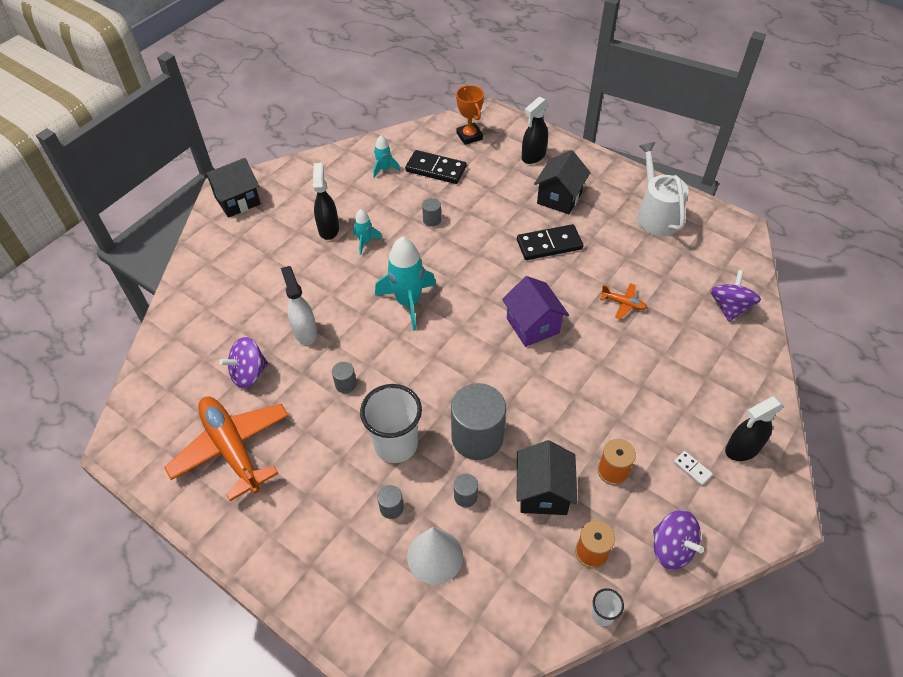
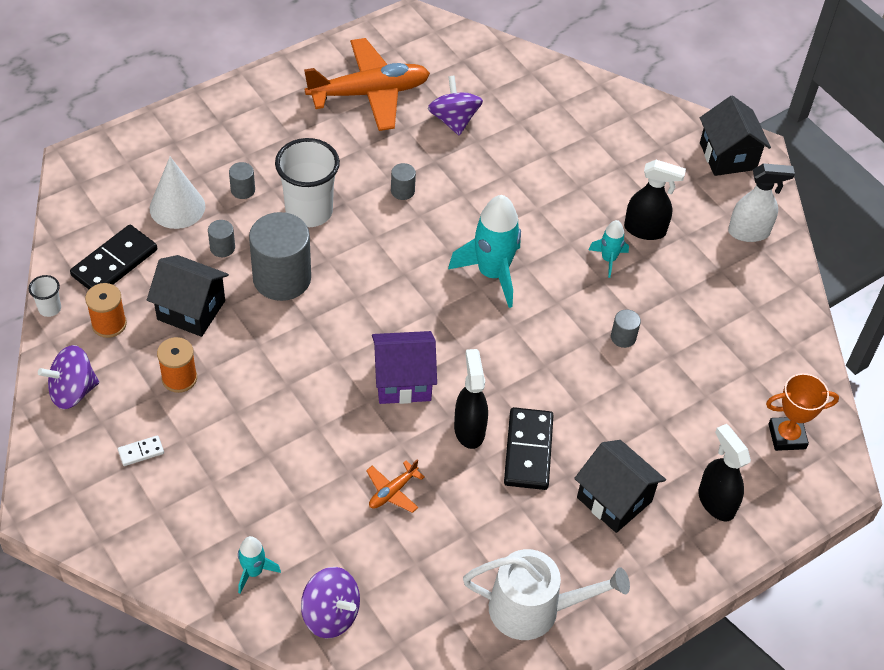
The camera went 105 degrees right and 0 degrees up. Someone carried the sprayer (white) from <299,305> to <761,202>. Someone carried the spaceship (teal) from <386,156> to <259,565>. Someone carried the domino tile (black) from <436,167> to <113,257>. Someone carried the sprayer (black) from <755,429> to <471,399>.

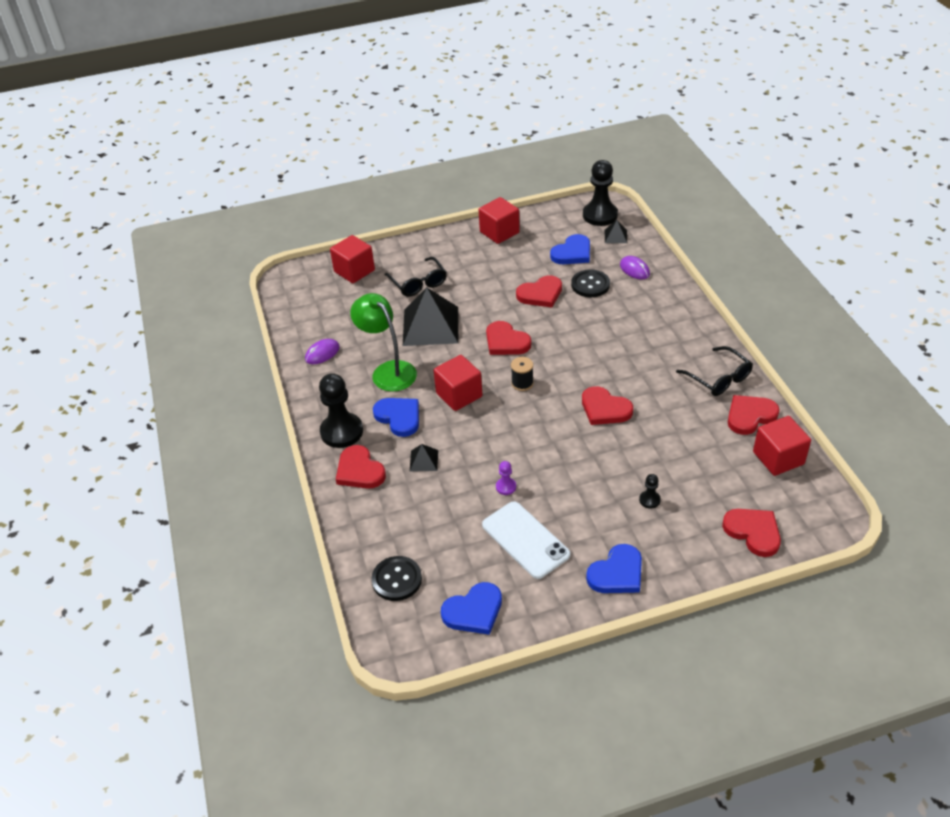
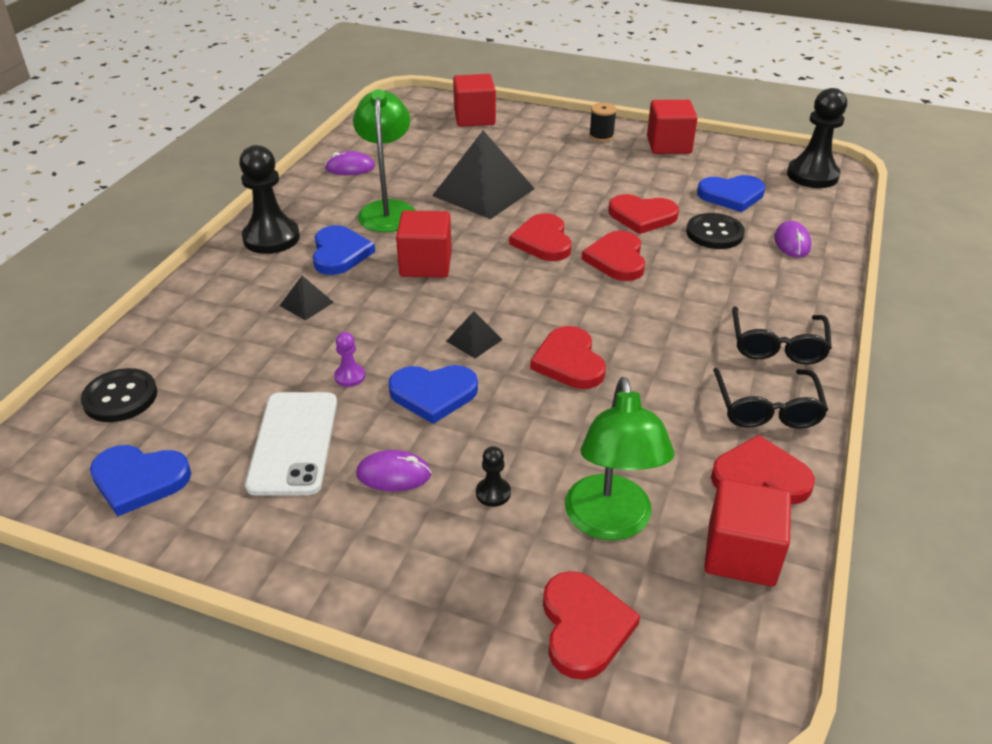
The camera went 35 degrees right and 5 degrees down. Someone put down the computer mouse (purple) at <393,470>. Someone put down the reading lamp (emerald) at <620,459>. Someone carried the love heart (scarlet) from <361,467> to <613,256>. Someone carried the spectacles (black) from <416,277> to <782,335>. Someone carried the spool (black) from <522,374> to <603,122>. Someone carried the love heart (blue) from <614,568> to <433,394>. Someone carried the pyramid shape (black) from <616,231> to <474,334>.

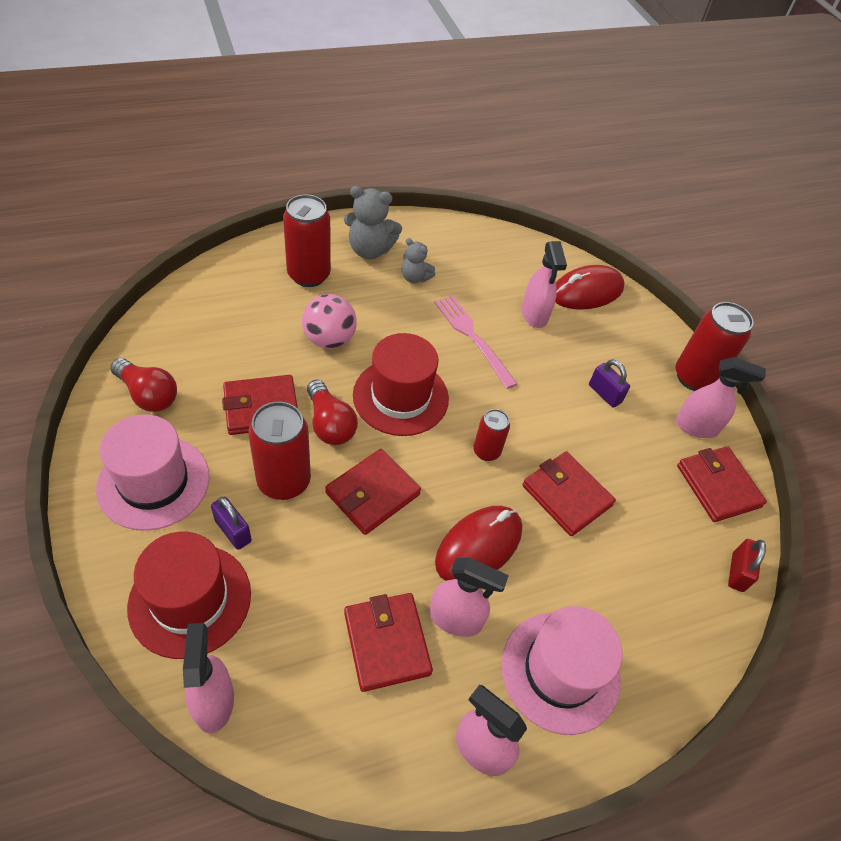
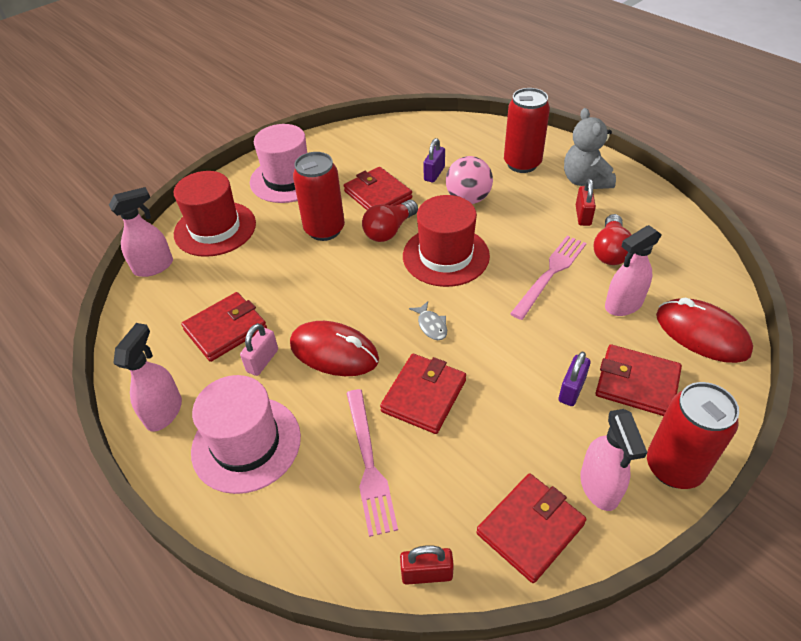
The camera went 75 degrees right and 5 degrees down. Someone put down the table fork (rose-pink) at <372,463>. Someone carried the lightbulb (scarlet) from <143,385> to <613,239>. Someone carried the small lock (purple) from <231,523> to <434,160>. Someone carried the wallet (scarlet) from <373,492> to <639,380>. Someone swapped the stuffed bear (ash-grey) at <418,260> for the small lock (scarlet) at <586,202>. Someone swapped the sprayer (rose-pink) at <469,597> for the small lock (rose-pink) at <259,349>. Someone swapped the can (scarlet) at <492,435> for the fish figure (ash-grey) at <428,320>.

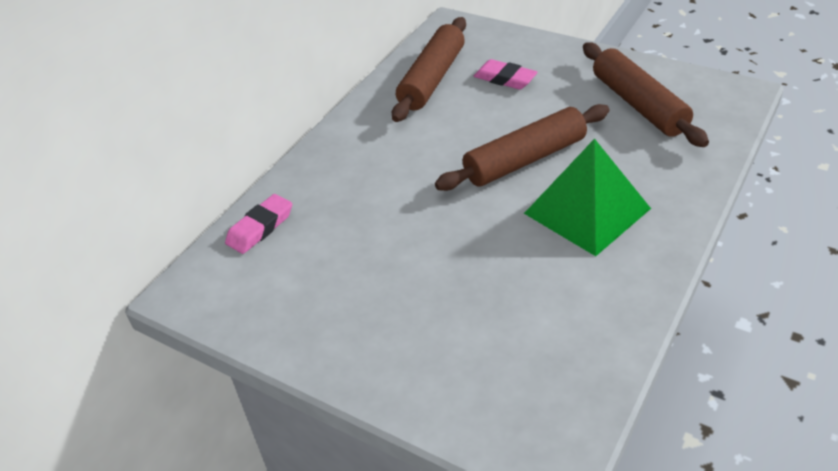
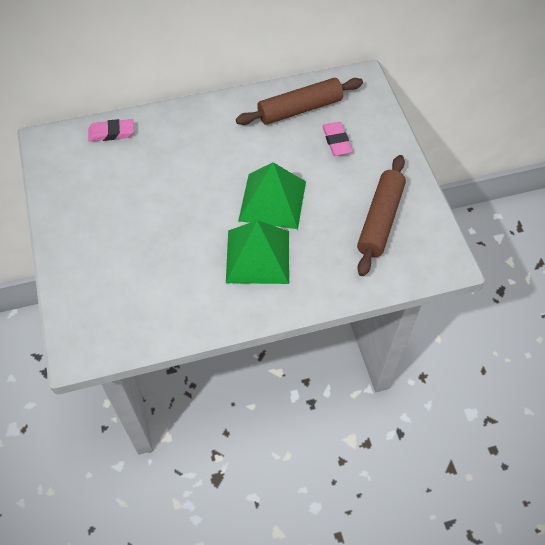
The camera went 40 degrees right and 15 degrees up. Someone swapped the dough roller (russet) at <522,147> for the pyramid shape (emerald) at <272,195>.

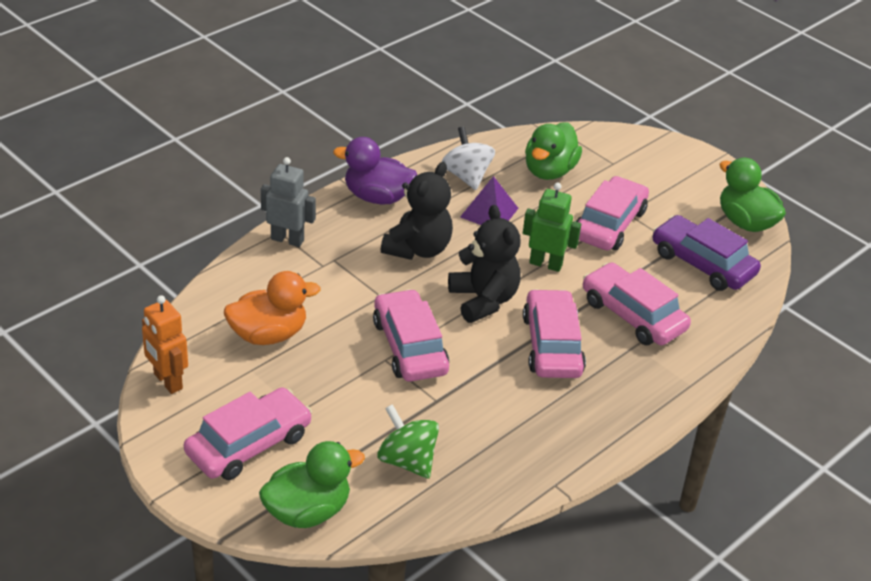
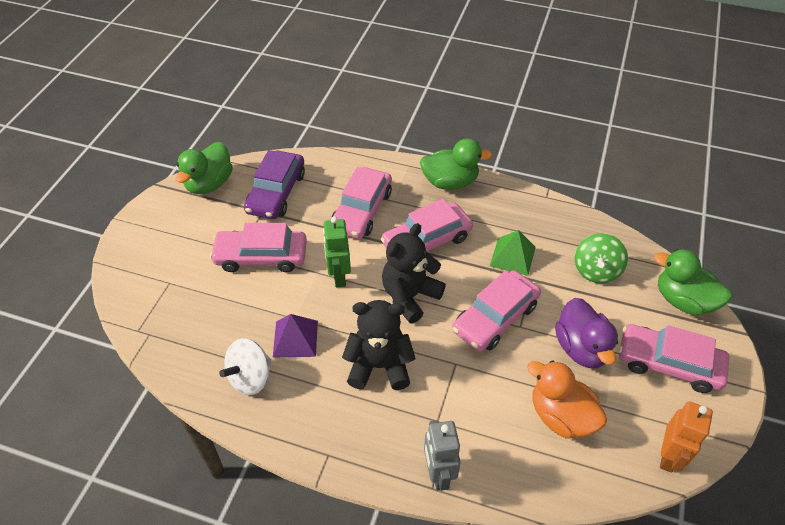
The camera went 115 degrees left and 10 degrees up. Someone put down the pyramid shape (emerald) at <513,253>. Someone carried the toy duck (purple) from <375,170> to <586,333>. Someone carried the toy duck (emerald) from <553,151> to <456,164>.

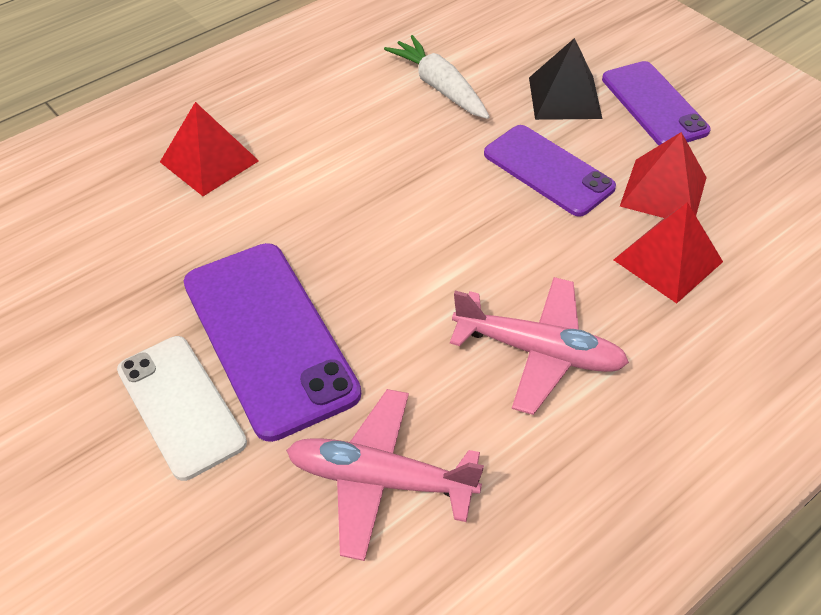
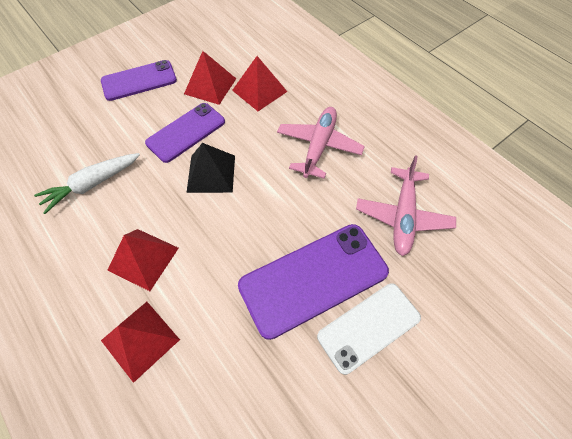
The camera went 90 degrees left and 10 degrees up. Someone put down the pyramid shape (scarlet) at <143,260>. Someone carried the pyramid shape (black) from <565,79> to <210,168>.

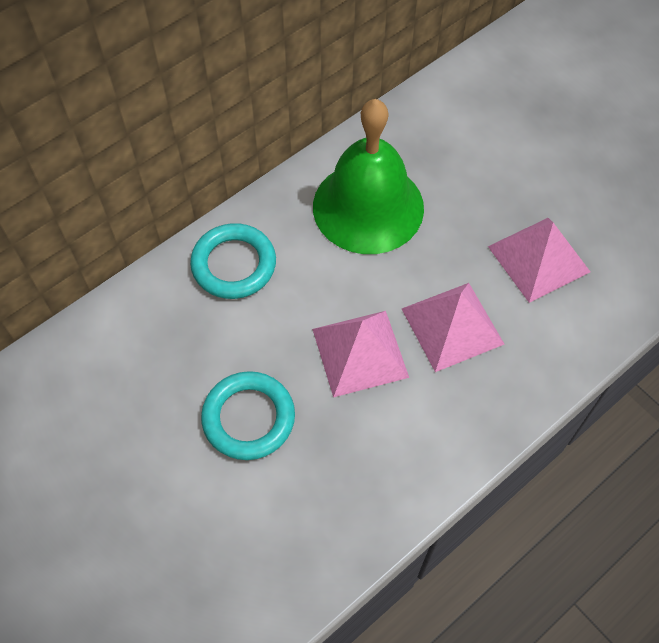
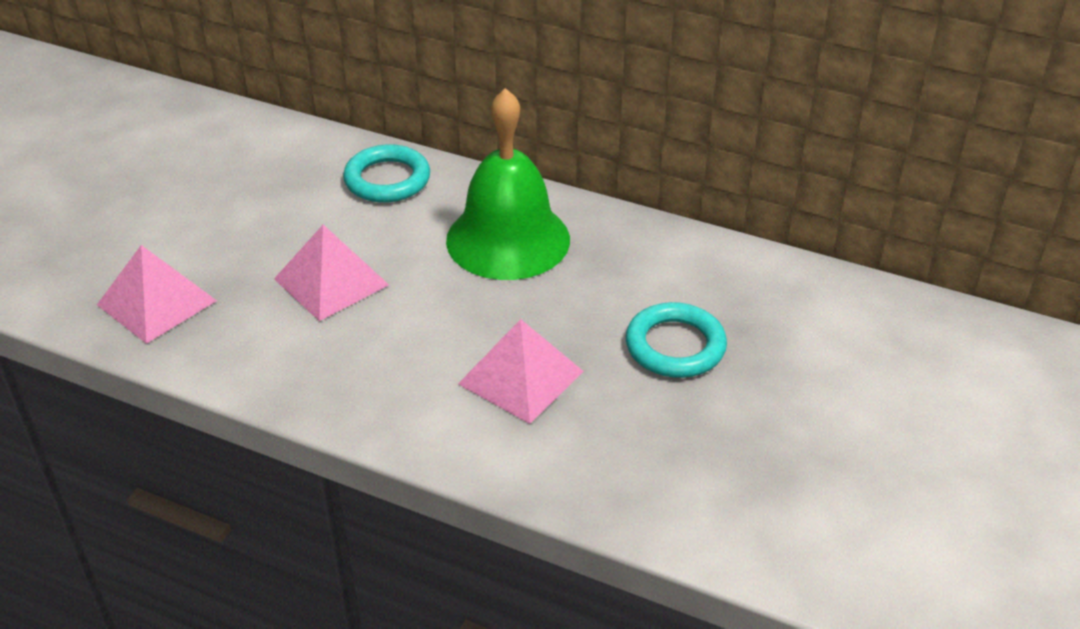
The camera went 65 degrees right and 20 degrees down. Someone carried the torus (teal) from <248,415> to <676,340>. Someone carried the pyramid shape (rose-pink) from <453,327> to <157,294>.

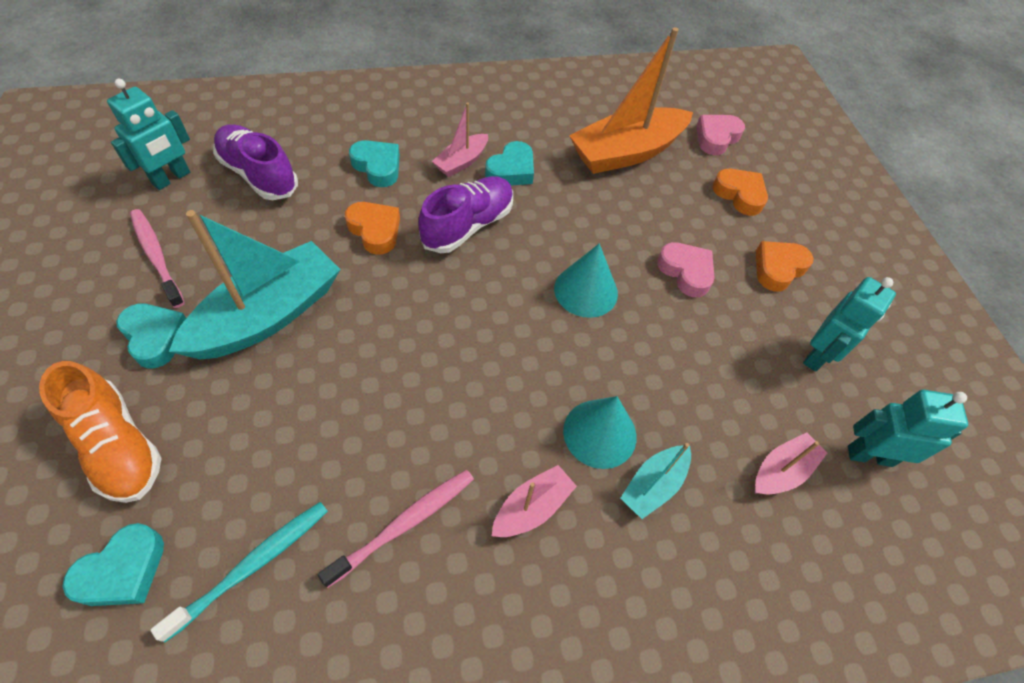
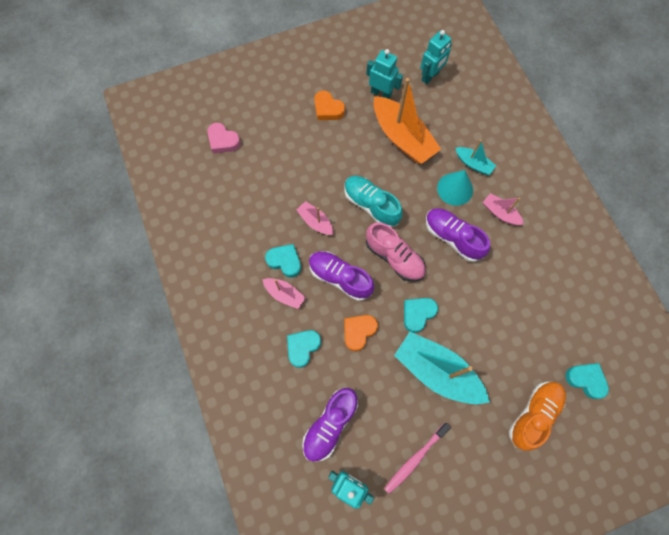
The camera went 95 degrees left and 15 degrees up. Someone took away the dental brush (teal) at <239,572>. Someone took away the dental brush (rose-pink) at <396,529>. Someone took away the love heart (rose-pink) at <686,269>. Someone took away the love heart (orange) at <740,192>. Someone put down the shoe (rose-pink) at <396,252>. Someone put down the shoe (purple) at <458,235>. Someone carried the love heart (teal) from <151,336> to <421,315>. Someone carried the toy boat (orange) from <631,100> to <407,121>. Someone carried the toy boat (rose-pink) from <791,463> to <315,218>. Someone swapped the cone (teal) at <586,280> for the shoe (teal) at <373,201>. Someone rotated the toy robot (teal) at <908,428> by 135 degrees counterclockwise.

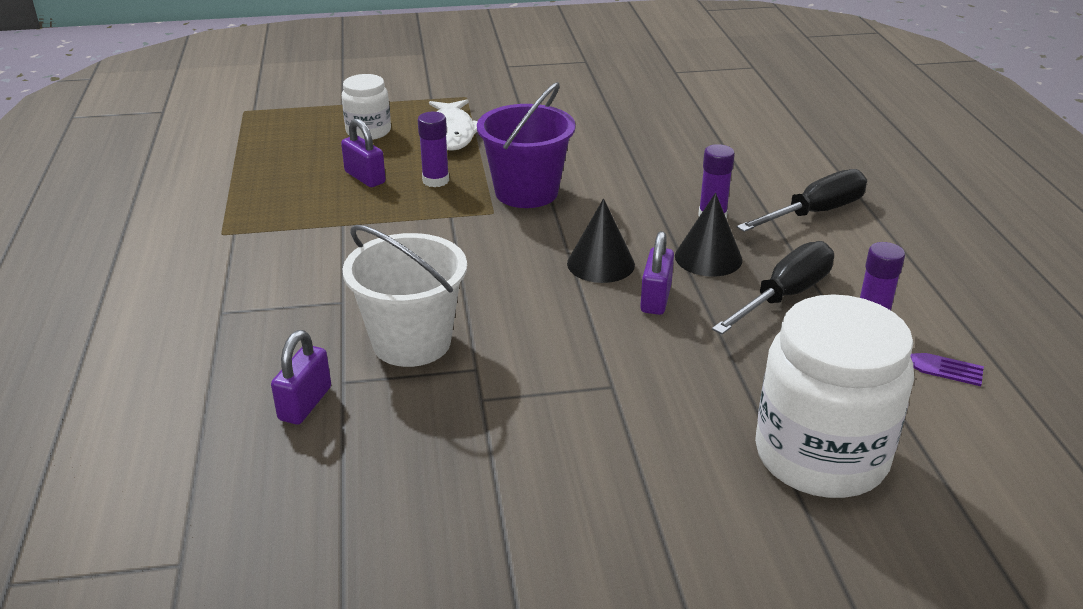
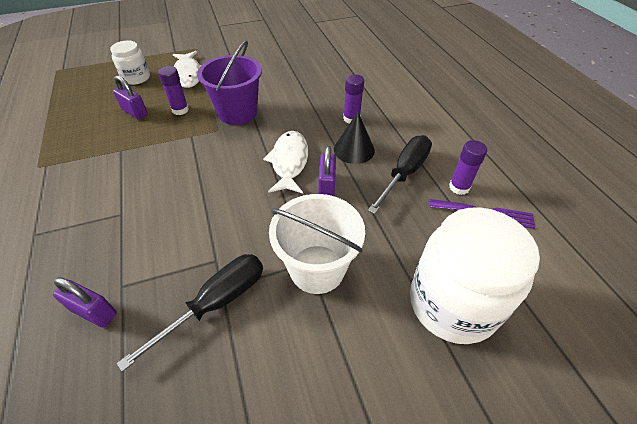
The camera went 10 degrees left and 15 degrees up. Someone carried the sand bucket (white) from <405,296> to <317,244>. Someone carried the screwdriver (black) from <801,200> to <190,313>. Someone swapped the cone (black) at <601,241> for the fish figure (white) at <285,162>. Someone rotated the small lock (purple) at <301,377> by 75 degrees counterclockwise.

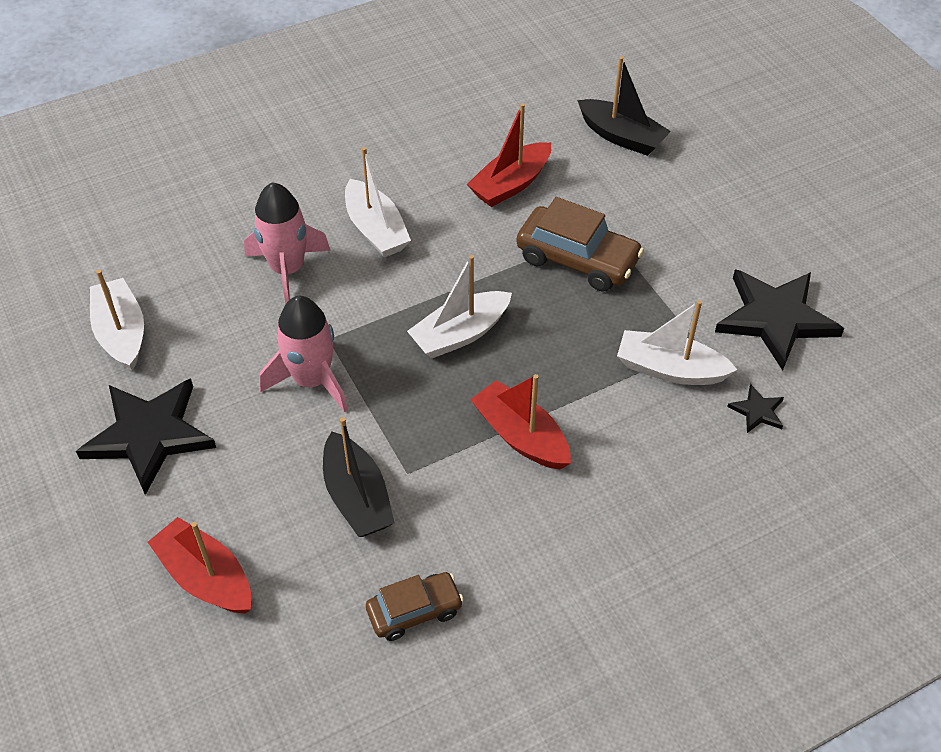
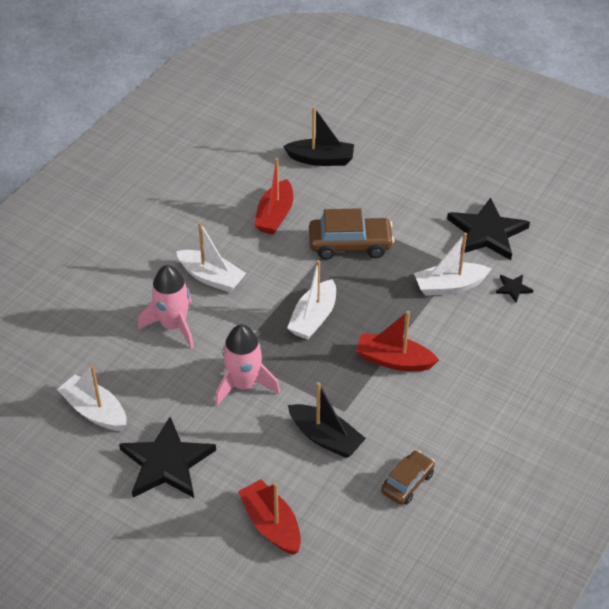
The camera went 30 degrees left and 5 degrees down. Someone rotated the toy boat (scarlet) at <199,565> by 45 degrees clockwise.

